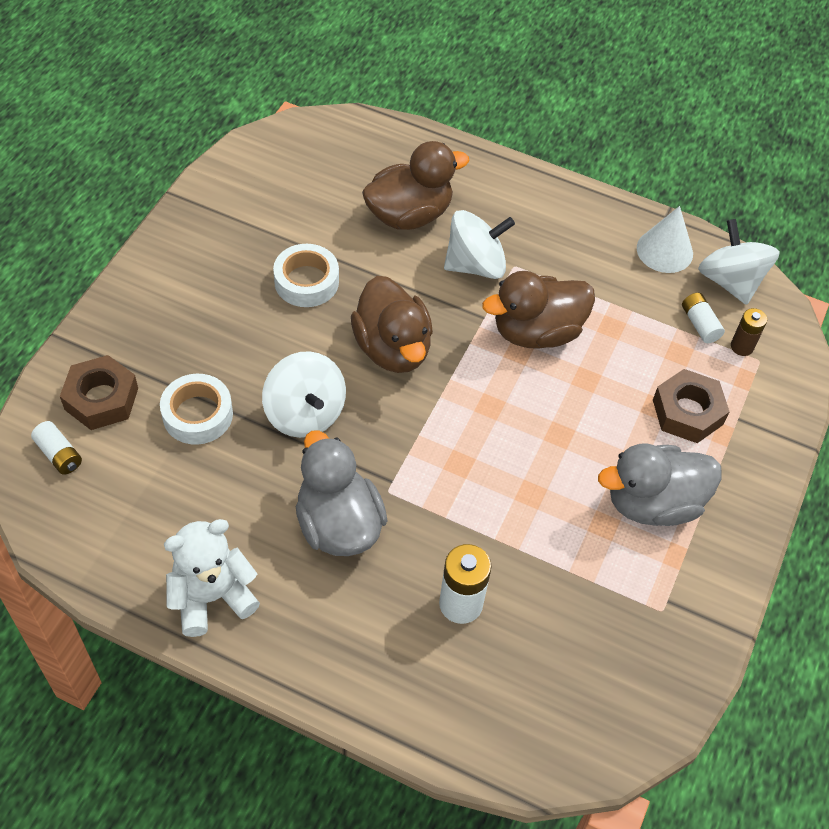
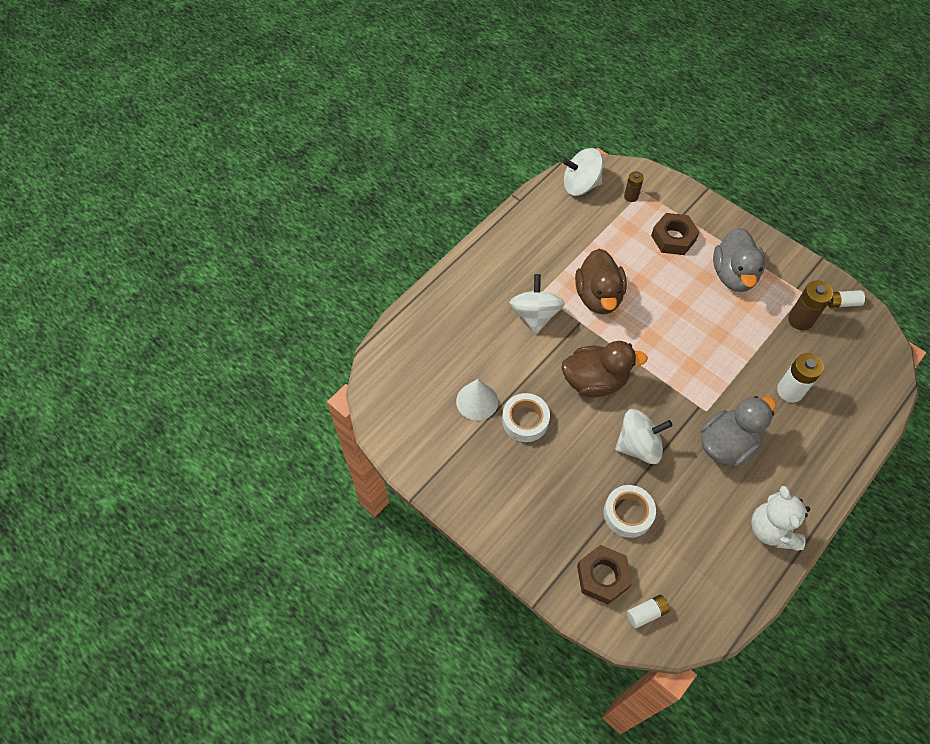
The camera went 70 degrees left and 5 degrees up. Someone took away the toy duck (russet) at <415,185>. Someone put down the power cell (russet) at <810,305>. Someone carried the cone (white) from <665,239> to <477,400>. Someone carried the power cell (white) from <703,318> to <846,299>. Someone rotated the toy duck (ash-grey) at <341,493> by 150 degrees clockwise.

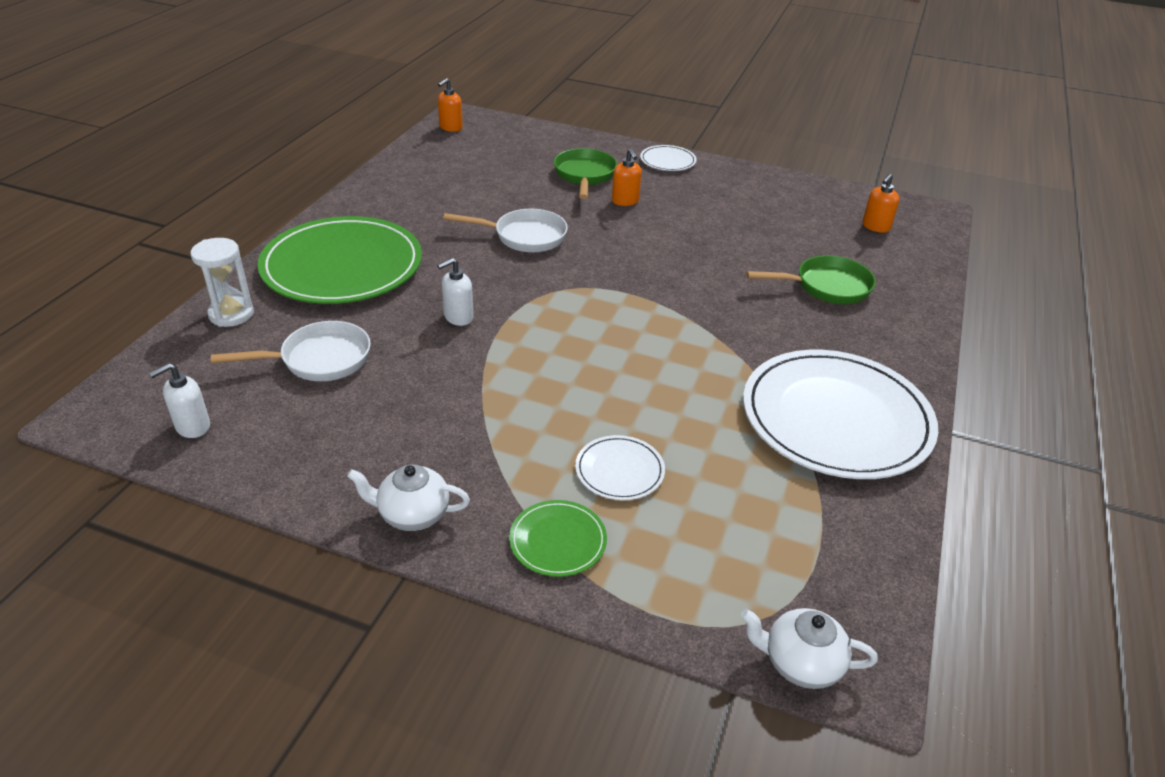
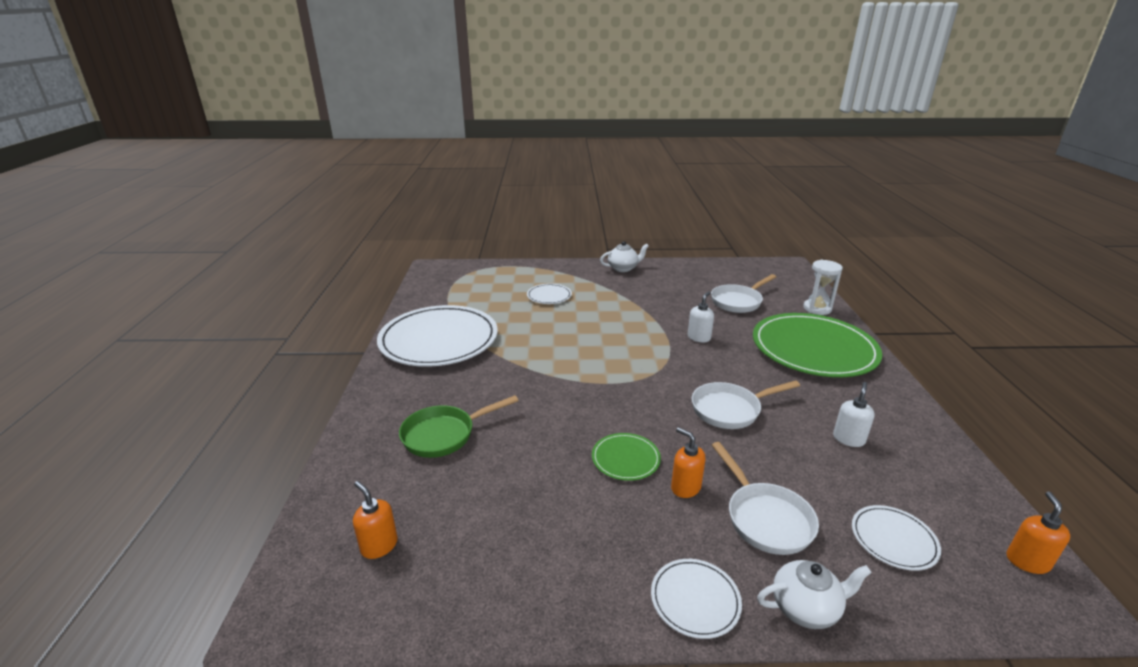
The camera went 160 degrees right and 10 degrees down. Someone put down the flat dish (white) at <896,538>. Someone carried the soap pump (white) from <179,400> to <854,414>. Someone carried the flat dish (emerald) from <558,538> to <626,457>. Someone carried the tea pot (white) from <809,648> to <814,594>. Someone repainted the skillet (emerald) at <585,173>, which became the skillet (white) at <765,498>. Someone rotated the soap pump (orange) at <881,203> by 60 degrees counterclockwise.

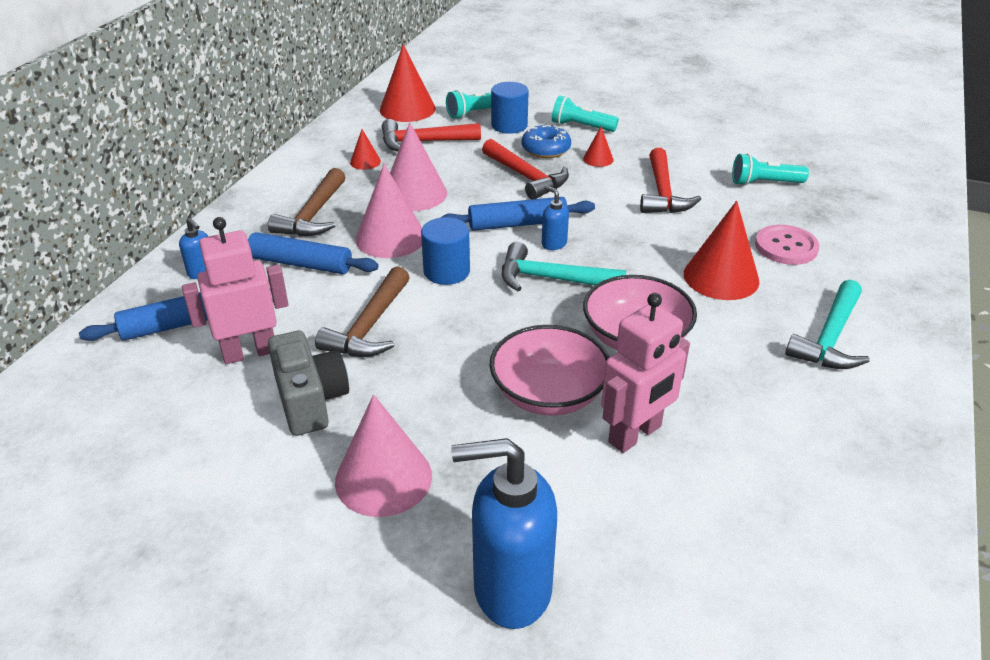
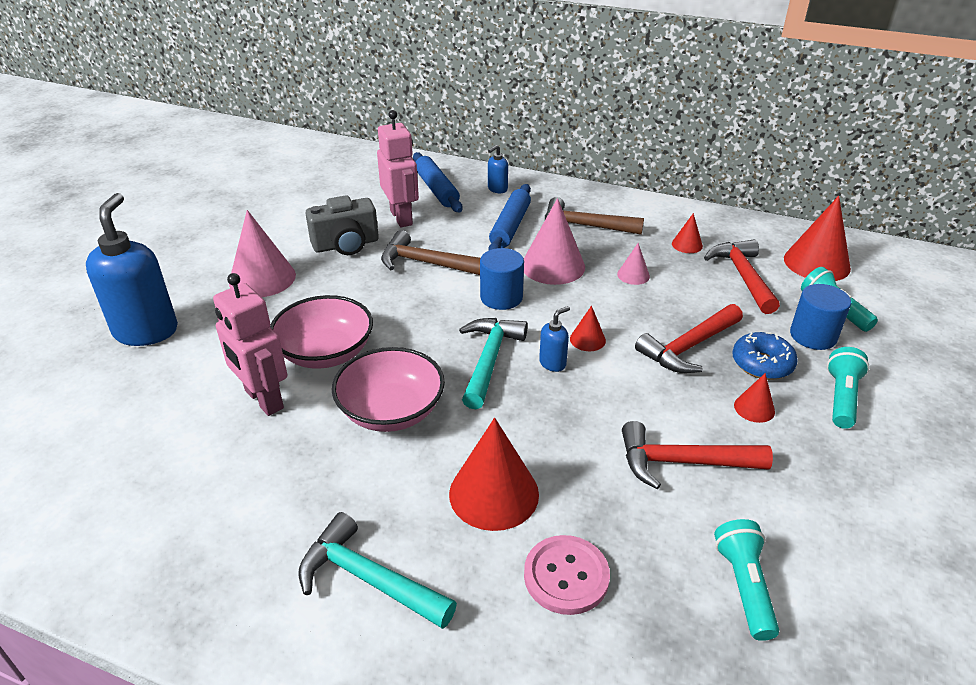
The camera went 90 degrees right and 0 degrees up. Someone swapped the dough roller (blue) at <517,214> for the cone (scarlet) at <588,328>. Someone scaled the cone (rose-pink) at <418,166> by 0.50.

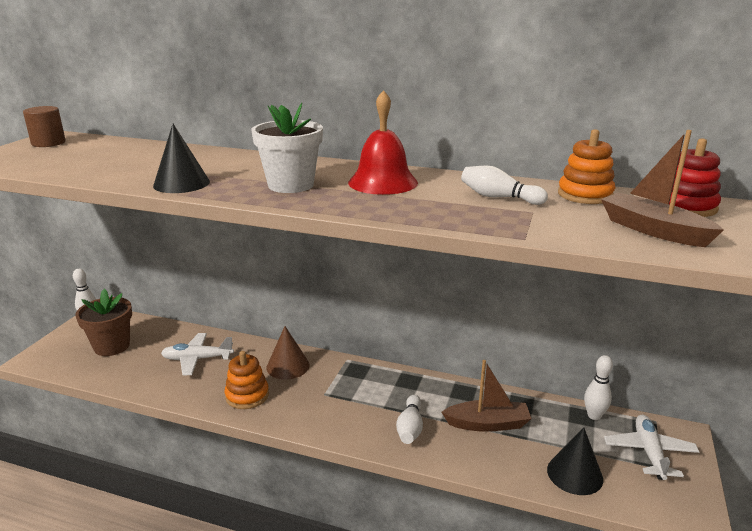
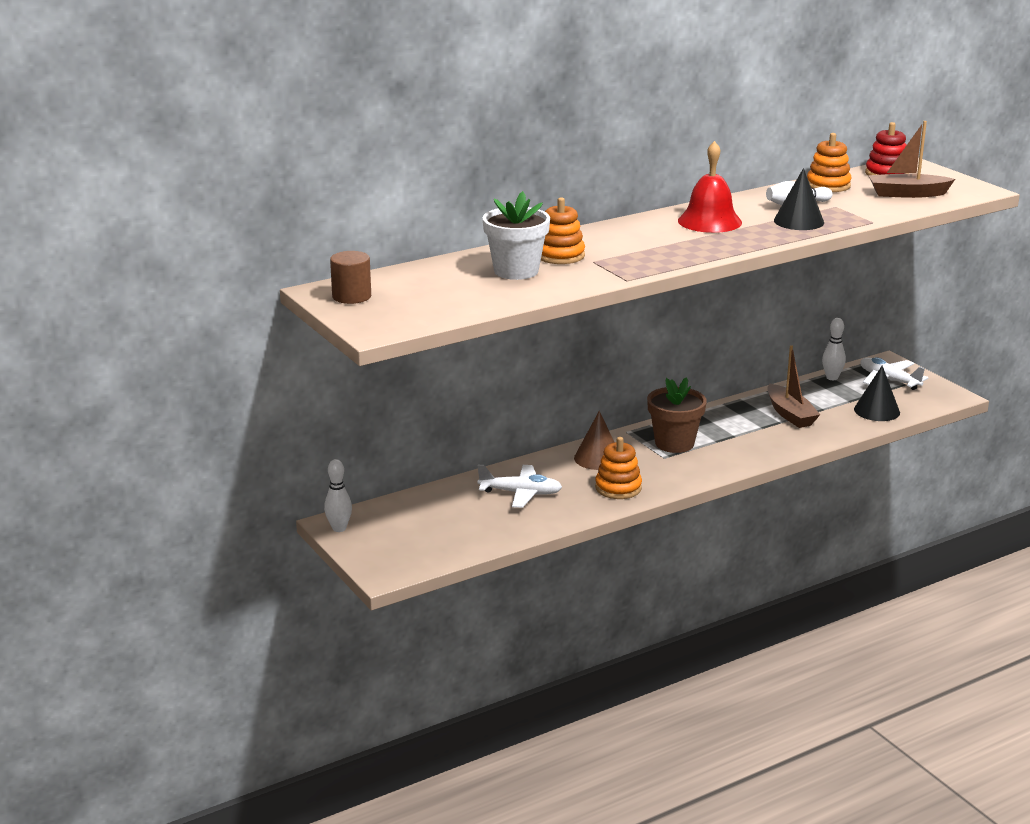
The camera went 50 degrees left and 0 degrees up. Someone took away the skittle (white) at <409,419>. Someone put down the stacking rings (orange) at <563,230>. Someone carried the flower pot (russet) from <104,322> to <677,415>. Someone carried the cone (black) from <181,158> to <799,199>. Someone carried the flower pot (white) from <287,148> to <516,235>. Someone rotated the plane (white) at <197,354> by 120 degrees counterclockwise. Someone rotated the toy boat (russet) at <487,396> by 120 degrees clockwise.

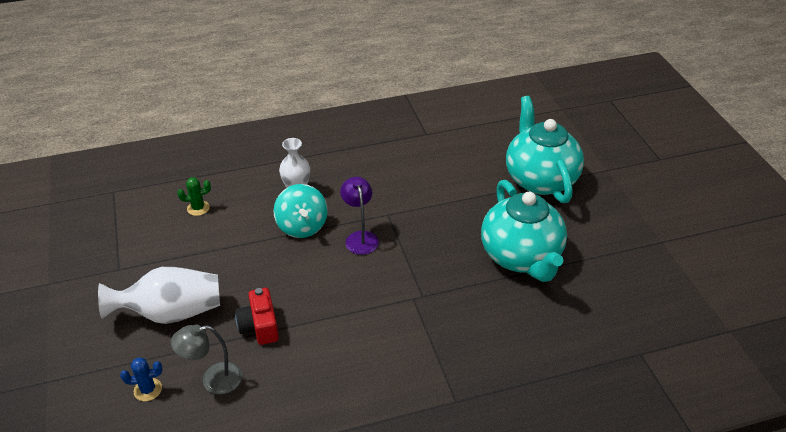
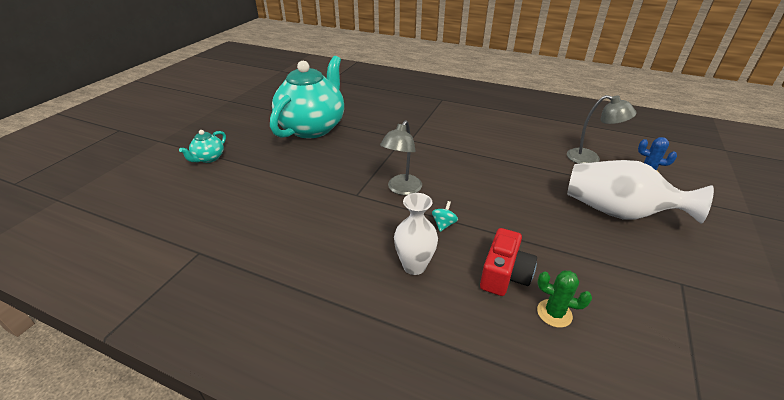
The camera went 140 degrees left and 5 degrees down. Someone carried the compact camera (scarlet) from <257,316> to <508,262>. Someone repainted the reading lamp (purple) at <359,216>, which became the reading lamp (ash-grey) at <401,157>. Someone scaled the toy top (teal) at <300,211> by 0.43. Someone scaled the tea pot (teal) at <545,149> by 0.41.

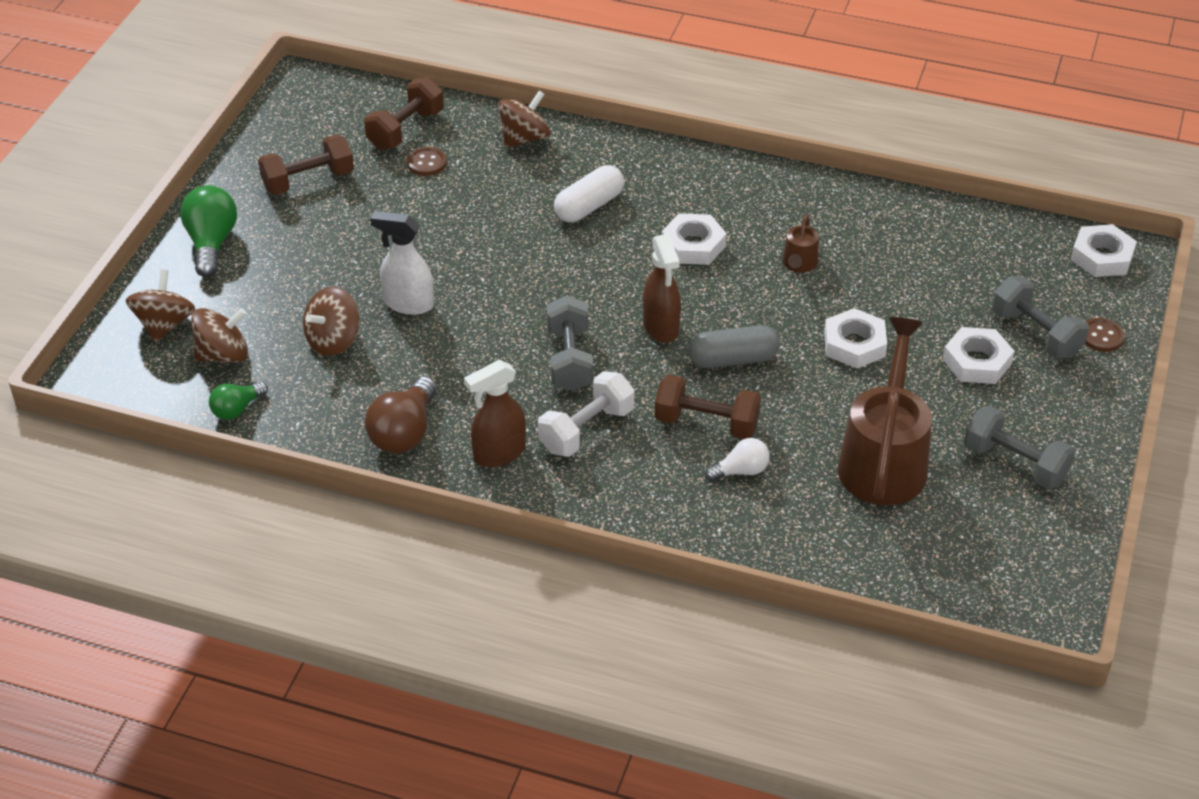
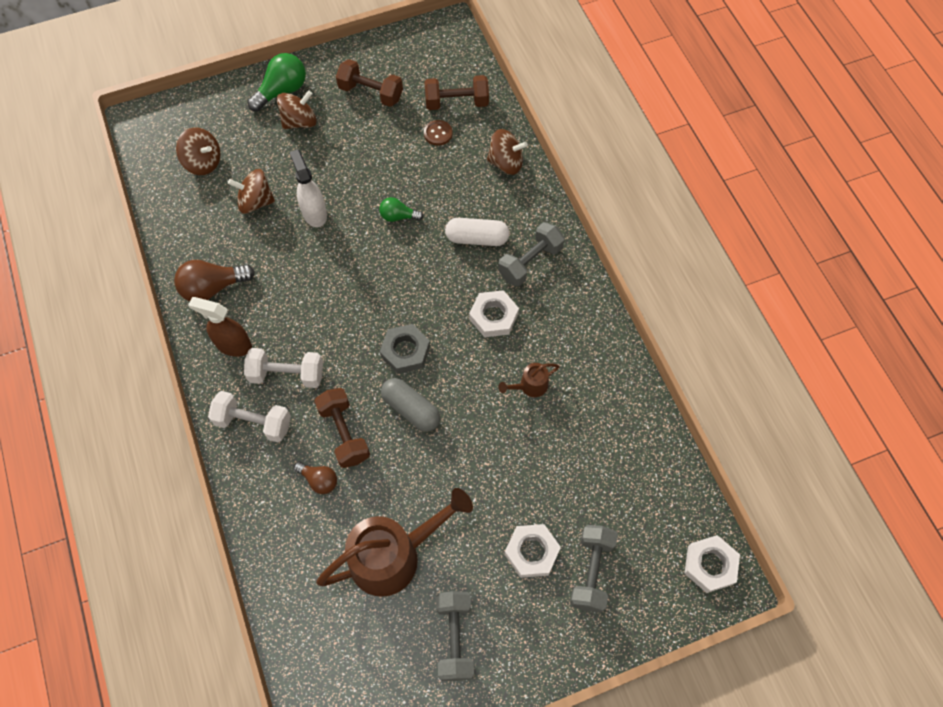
The camera went 50 degrees right and 20 degrees up. Someone took away the hex nut (white) at <855,338>. Someone took away the shirt button (russet) at <1105,335>. Someone put down the free weight (white) at <249,416>. Someone carried the toy top (russet) from <160,305> to <297,109>. Someone carried the lightbulb (emerald) from <238,401> to <401,209>. Someone carried the free weight (ash-grey) from <570,343> to <531,254>. Someone swapped the sprayer (russet) at <662,288> for the hex nut (ash-grey) at <405,349>. Someone repainted the lightbulb (white) at <737,459>, which became the lightbulb (russet) at <315,478>.

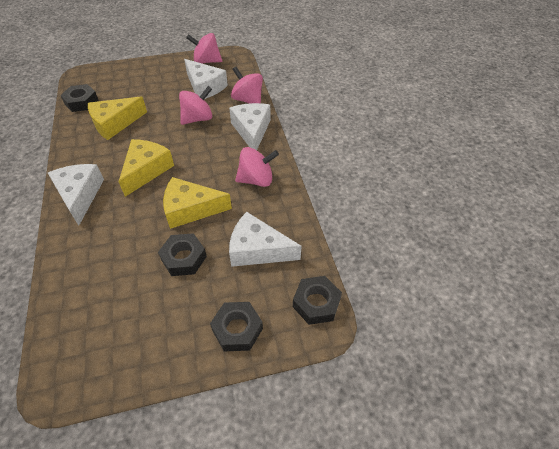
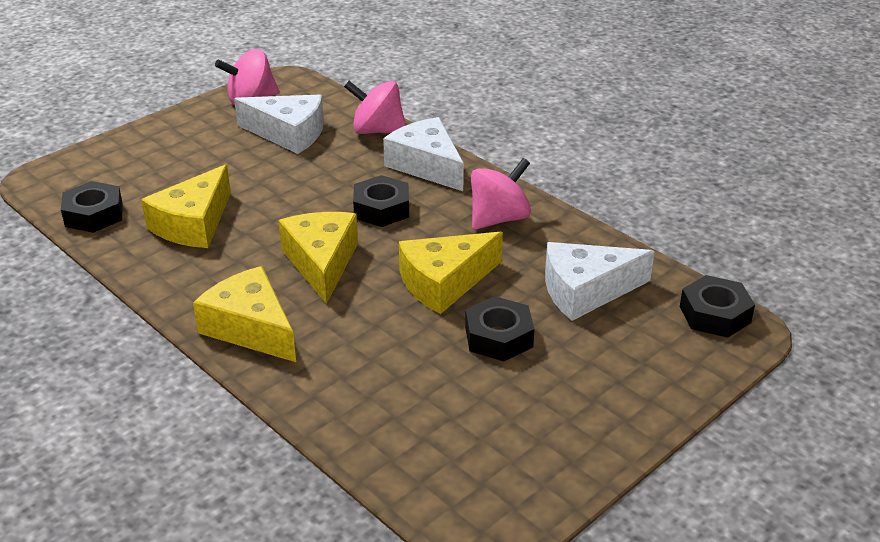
The camera went 30 degrees left and 15 degrees down. Someone took away the toy top (rose-pink) at <195,105>. Someone carried the hex nut (black) from <236,326> to <381,201>. Someone repainted the piece of cheese (white) at <76,195>, which became the piece of cheese (yellow) at <244,314>.

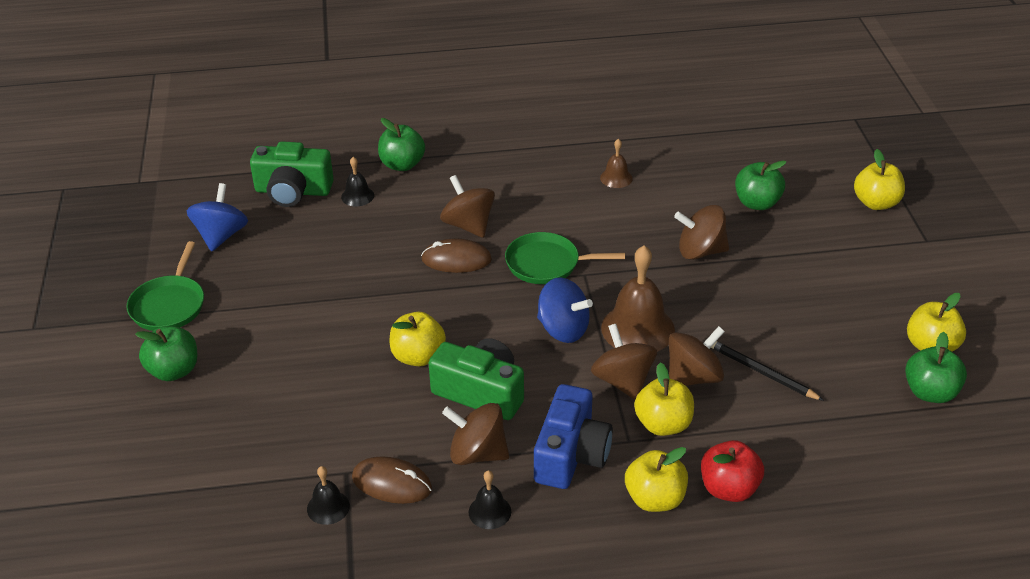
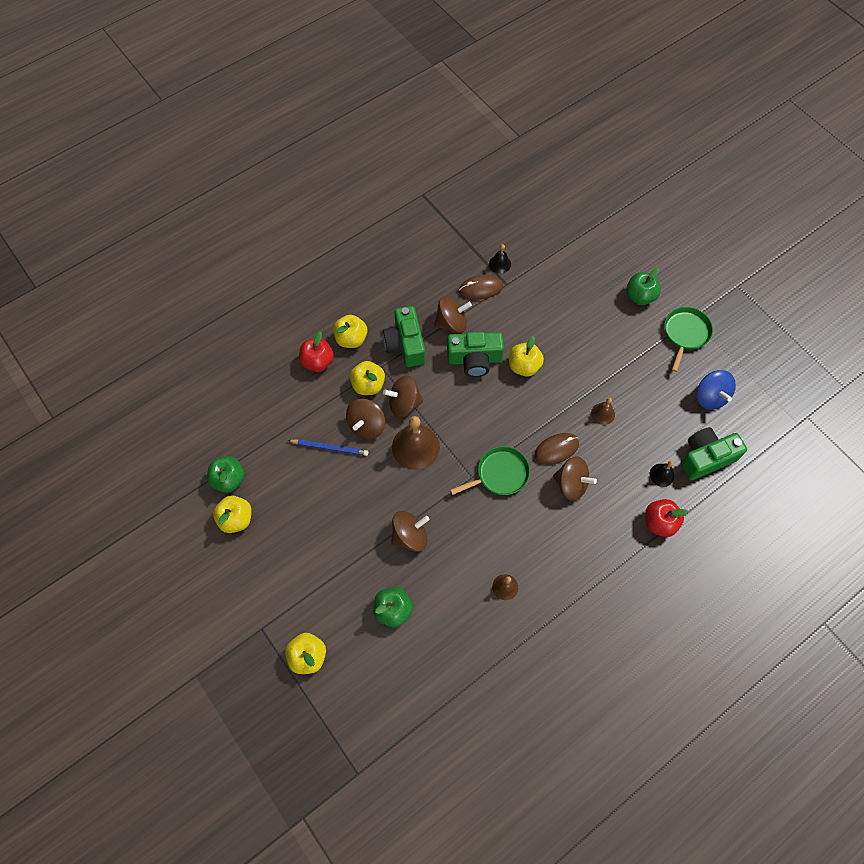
The camera went 150 degrees right and 25 degrees up. Someone took away the school bell (black) at <490,500>. Someone took away the toy top (blue) at <565,310>. Someone put down the school bell (russet) at <603,411>. Someone repainted the toy apple (emerald) at <401,144>, which became the toy apple (scarlet) at <666,518>. Someone repainted the compact camera (blue) at <573,436>, which became the compact camera (emerald) at <404,336>. Someone repainted the wooden pencil (black) at <767,371>, which became the wooden pencil (blue) at <328,447>. Someone rotated the skillet (emerald) at <165,286> by 45 degrees clockwise. Someone rotated the toy top (russet) at <624,362> by 135 degrees clockwise.

